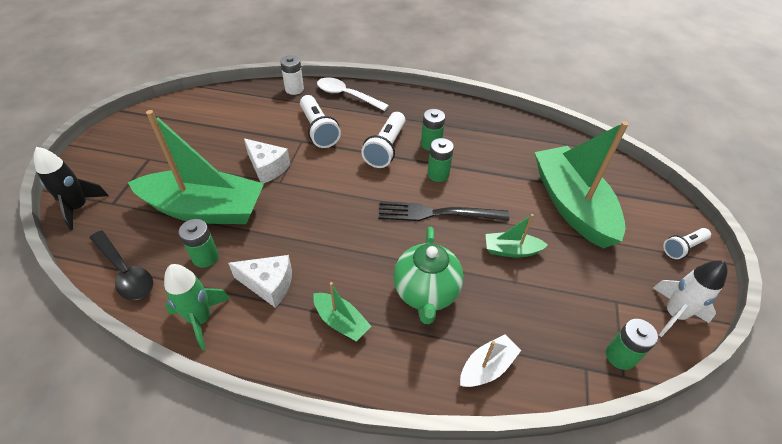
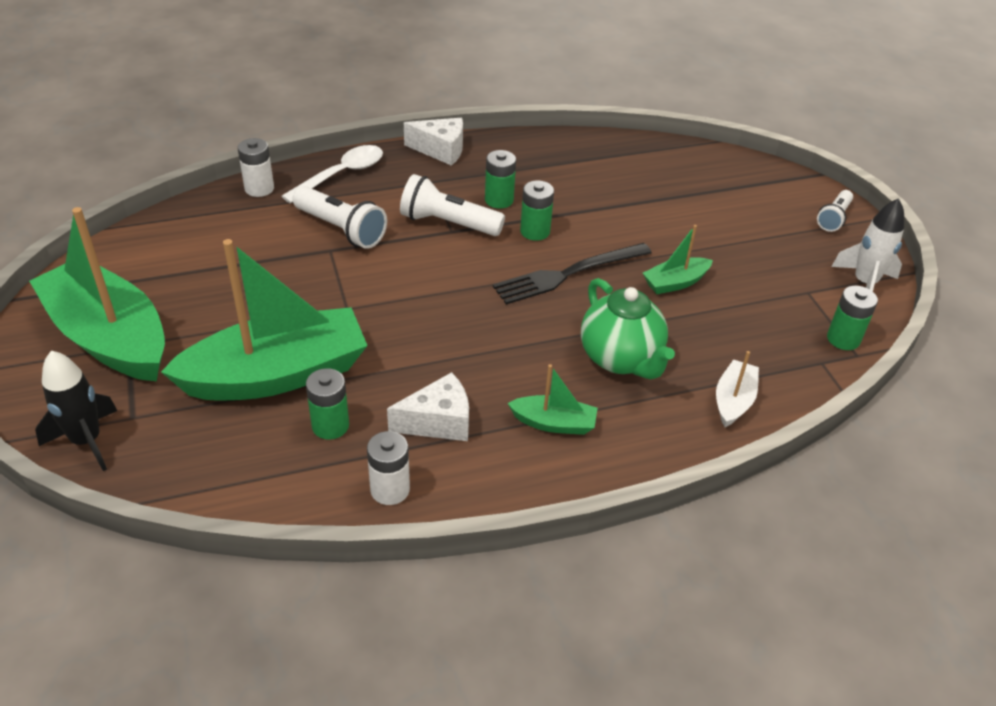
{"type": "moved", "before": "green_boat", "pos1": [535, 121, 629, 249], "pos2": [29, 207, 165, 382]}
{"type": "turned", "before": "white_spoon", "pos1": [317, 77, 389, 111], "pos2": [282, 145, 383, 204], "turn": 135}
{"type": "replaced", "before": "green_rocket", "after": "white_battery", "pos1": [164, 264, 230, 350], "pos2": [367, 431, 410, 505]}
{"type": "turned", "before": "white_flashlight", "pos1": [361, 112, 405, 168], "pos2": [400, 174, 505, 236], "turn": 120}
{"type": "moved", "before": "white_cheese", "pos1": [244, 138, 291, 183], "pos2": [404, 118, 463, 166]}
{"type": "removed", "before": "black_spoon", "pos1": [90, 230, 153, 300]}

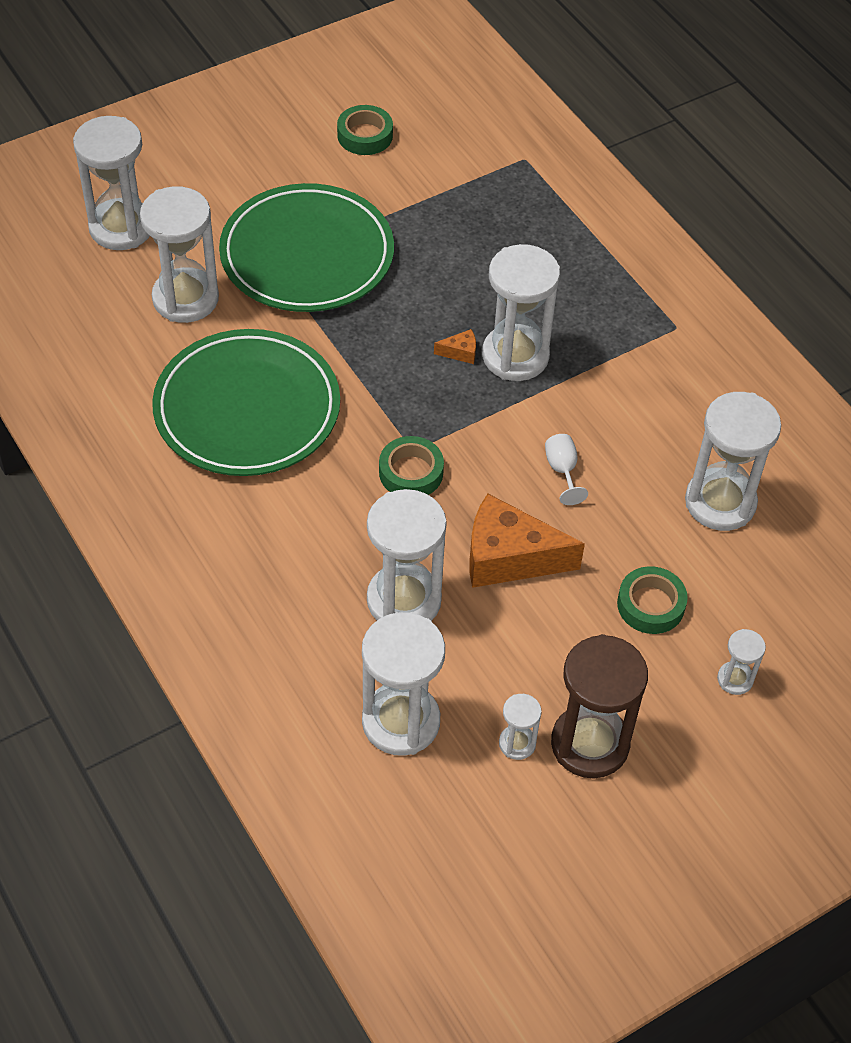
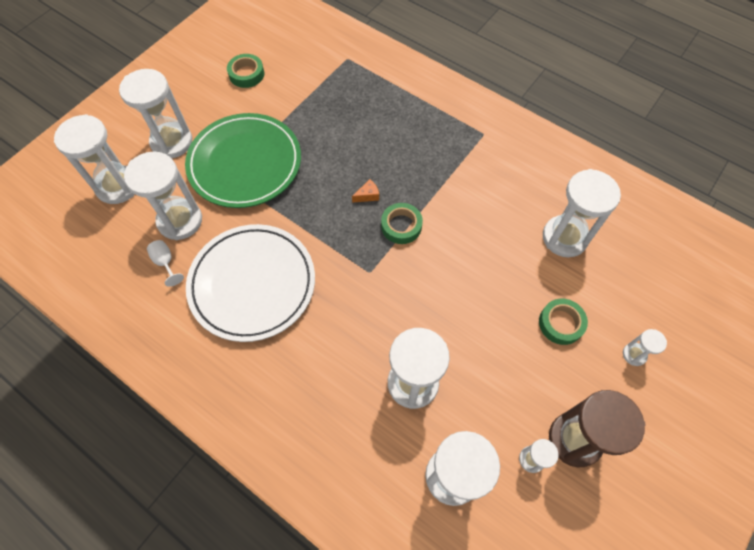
{"type": "moved", "before": "white_hourglass", "pos1": [482, 244, 560, 381], "pos2": [119, 69, 192, 158]}
{"type": "moved", "before": "white_goblet", "pos1": [545, 434, 588, 505], "pos2": [147, 240, 184, 287]}
{"type": "recoloured", "before": "green_plate", "after": "white_plate", "pos1": [152, 329, 340, 476], "pos2": [186, 224, 315, 342]}
{"type": "moved", "before": "green_tape", "pos1": [379, 436, 444, 495], "pos2": [381, 203, 423, 244]}
{"type": "removed", "before": "orange_cheese", "pos1": [470, 494, 585, 588]}

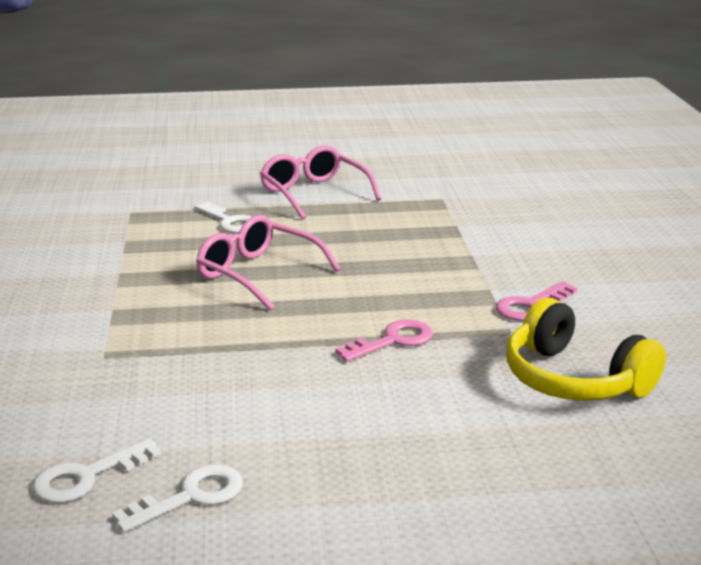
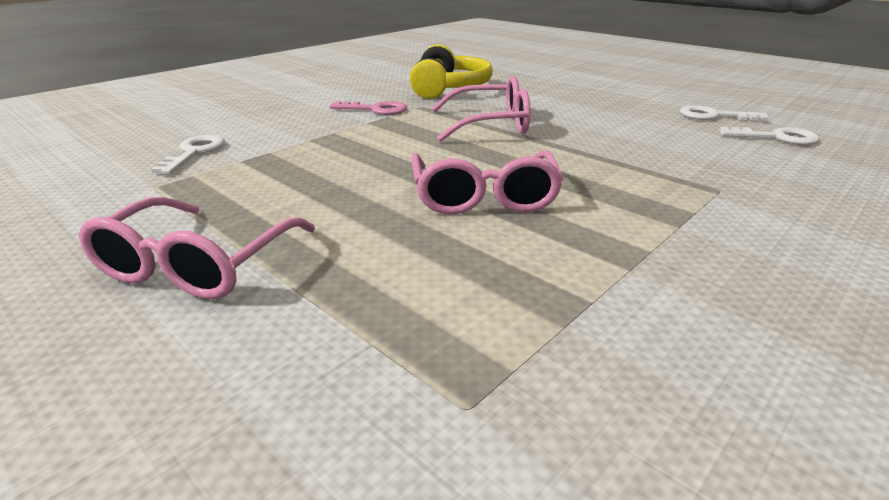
{"type": "moved", "before": "white_key", "pos1": [194, 202, 252, 233], "pos2": [151, 135, 225, 174]}
{"type": "replaced", "before": "pink_key", "after": "pink_glasses", "pos1": [335, 320, 433, 362], "pos2": [432, 76, 531, 142]}

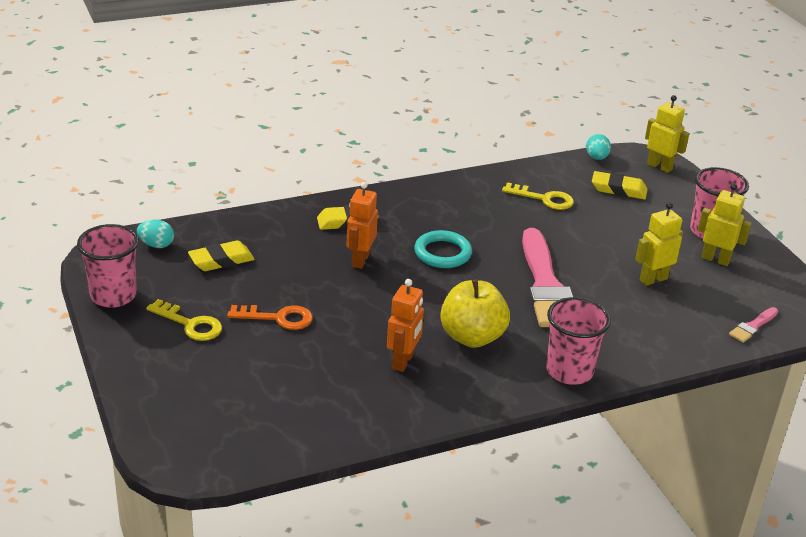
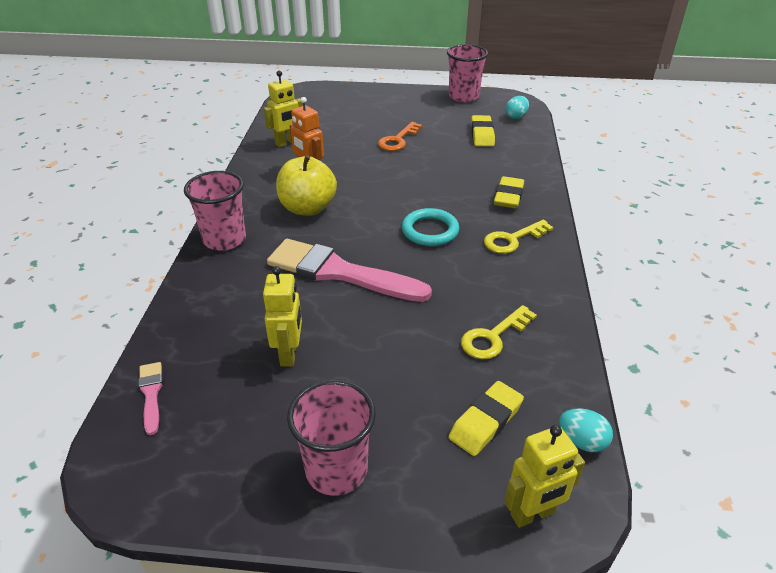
{"type": "moved", "before": "yellow_robot", "pos1": [698, 183, 751, 266], "pos2": [264, 71, 303, 147]}
{"type": "moved", "before": "yellow_key", "pos1": [146, 299, 222, 341], "pos2": [484, 220, 554, 254]}
{"type": "removed", "before": "orange_robot", "pos1": [346, 182, 378, 269]}

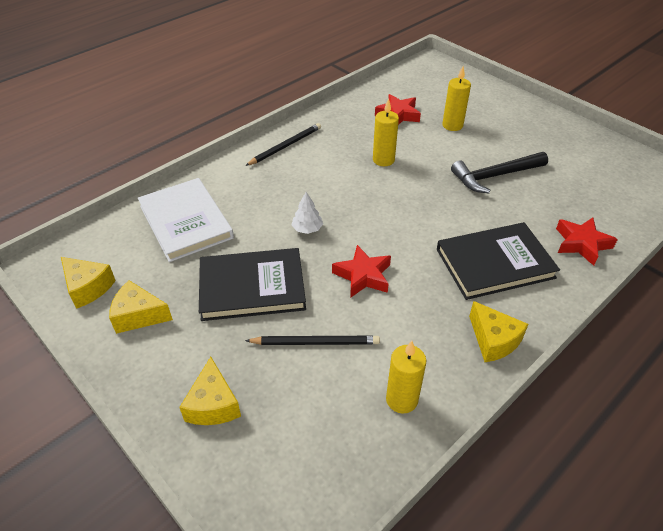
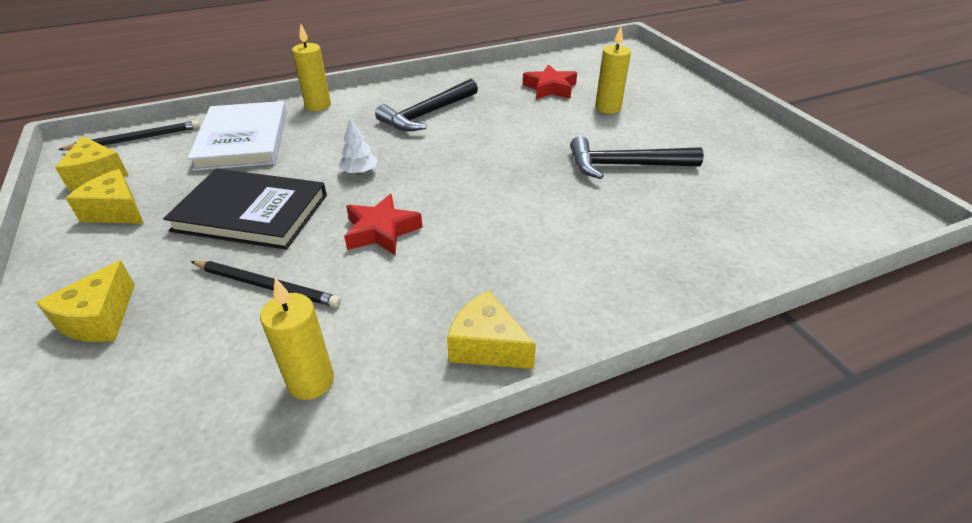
{"type": "moved", "before": "black_pencil", "pos1": [245, 123, 321, 166], "pos2": [58, 120, 200, 151]}
{"type": "moved", "before": "yellow_candle", "pos1": [373, 99, 399, 166], "pos2": [292, 24, 331, 111]}
{"type": "added", "after": "black_hammer", "pos2": [375, 79, 478, 131]}
{"type": "turned", "before": "yellow_cheese", "pos1": [469, 301, 528, 362], "pos2": [447, 290, 536, 369], "turn": 135}
{"type": "removed", "before": "black_book", "pos1": [437, 222, 560, 300]}
{"type": "removed", "before": "red_star", "pos1": [556, 217, 618, 266]}

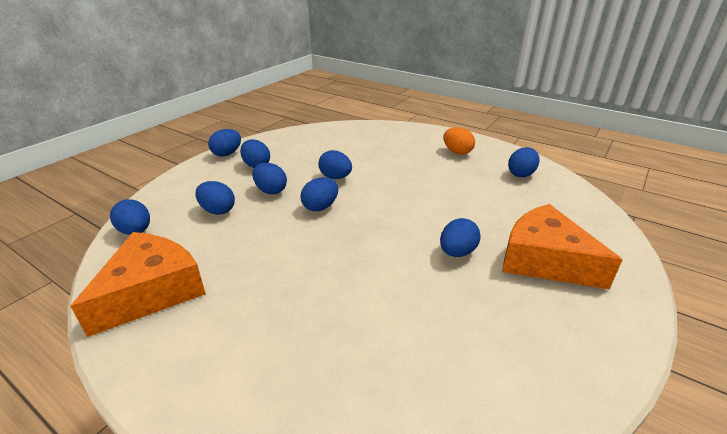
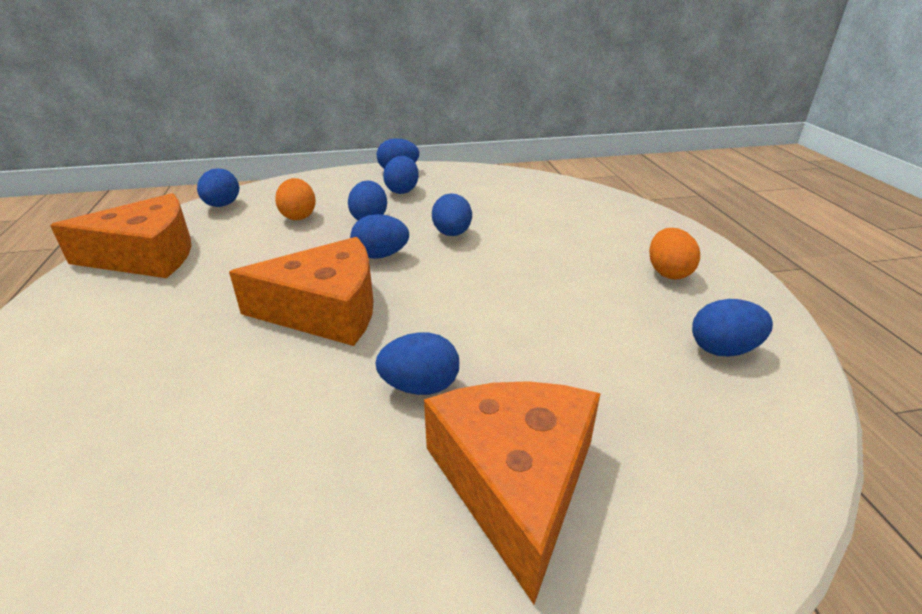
{"type": "added", "after": "orange_cheese", "pos2": [229, 237, 374, 346]}
{"type": "recoloured", "before": "blue_egg", "after": "orange_egg", "pos1": [195, 181, 235, 215], "pos2": [275, 178, 316, 220]}

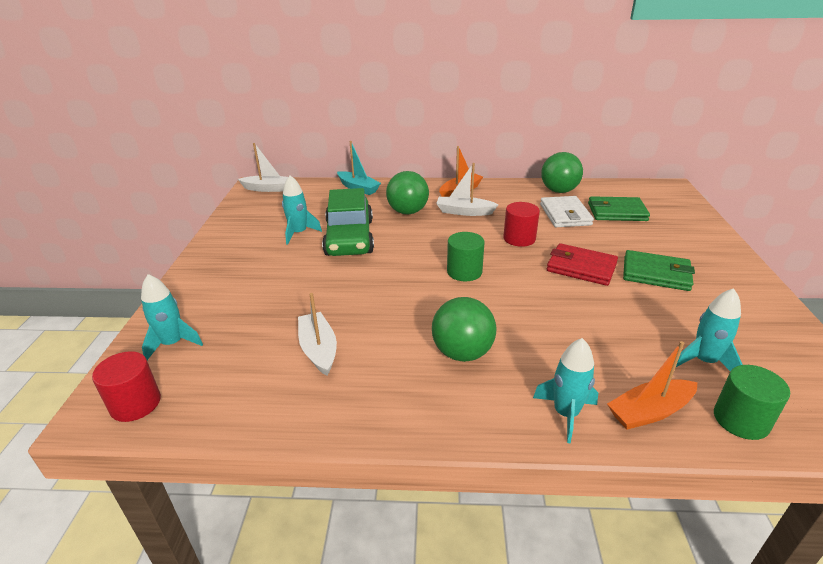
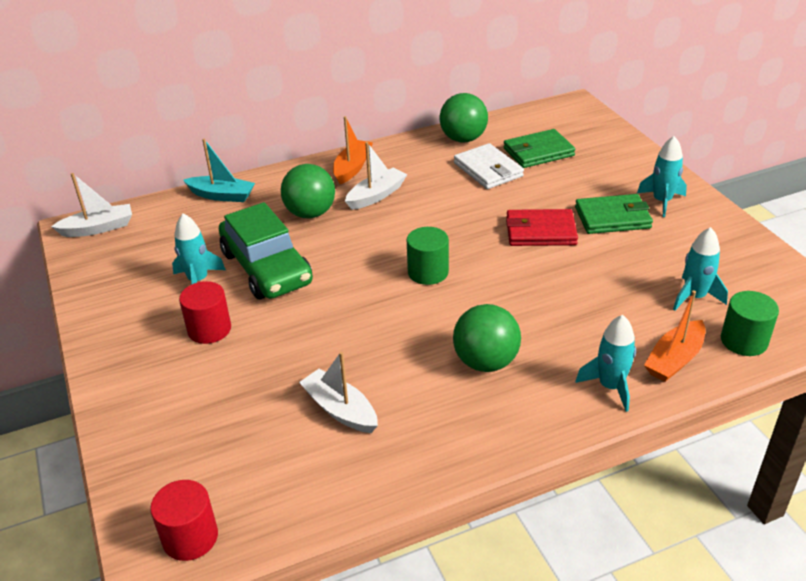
{"type": "moved", "before": "red_cylinder", "pos1": [503, 202, 540, 247], "pos2": [179, 281, 231, 344]}
{"type": "turned", "before": "white_boat", "pos1": [436, 163, 499, 216], "pos2": [345, 142, 407, 210], "turn": 150}
{"type": "moved", "before": "turquoise_rocket", "pos1": [141, 274, 203, 360], "pos2": [637, 136, 687, 217]}

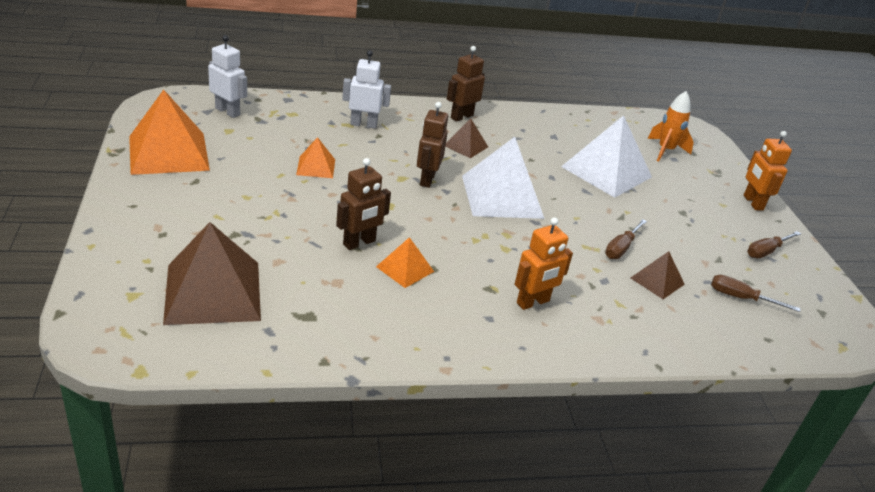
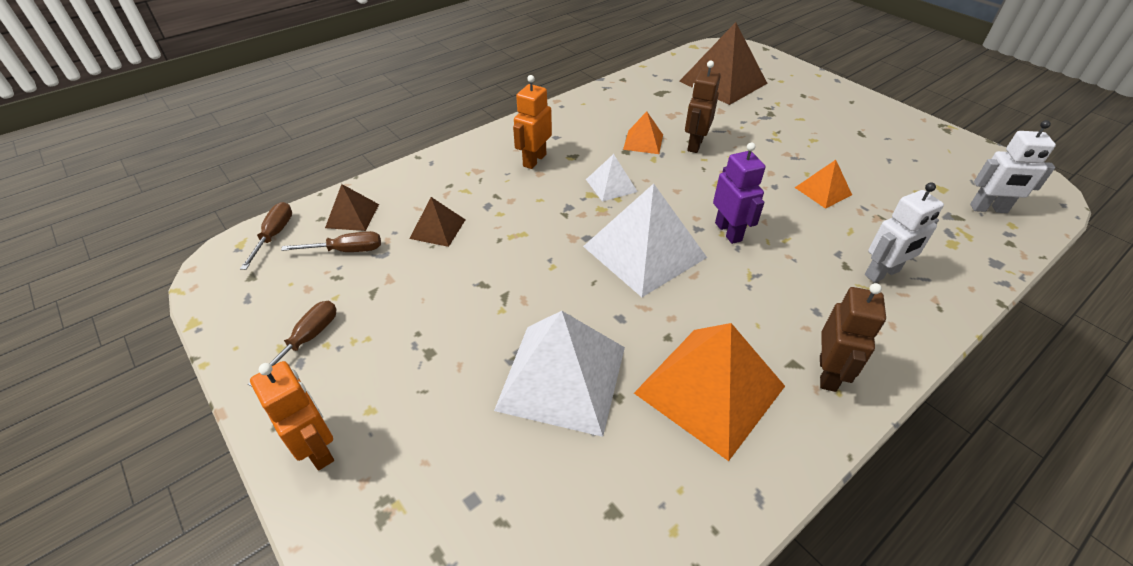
{"type": "moved", "before": "brown_screwdriver", "pos1": [605, 219, 647, 259], "pos2": [240, 202, 292, 270]}
{"type": "moved", "before": "brown_pyramid", "pos1": [445, 119, 488, 158], "pos2": [325, 184, 379, 231]}
{"type": "added", "after": "white_pyramid", "pos2": [586, 154, 638, 202]}
{"type": "moved", "before": "orange_pyramid", "pos1": [129, 90, 210, 175], "pos2": [634, 323, 785, 461]}
{"type": "recoloured", "before": "brown_robot", "after": "purple_robot", "pos1": [417, 102, 448, 188], "pos2": [713, 142, 766, 244]}
{"type": "removed", "before": "orange_rocket", "pos1": [648, 91, 694, 162]}

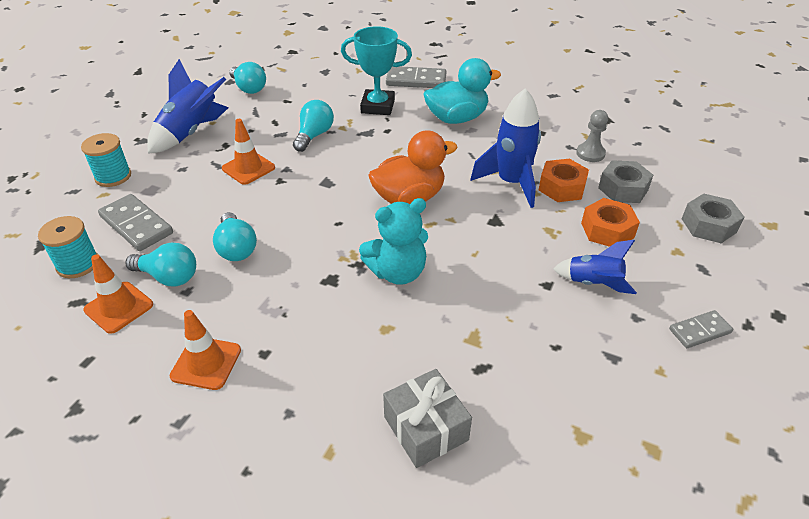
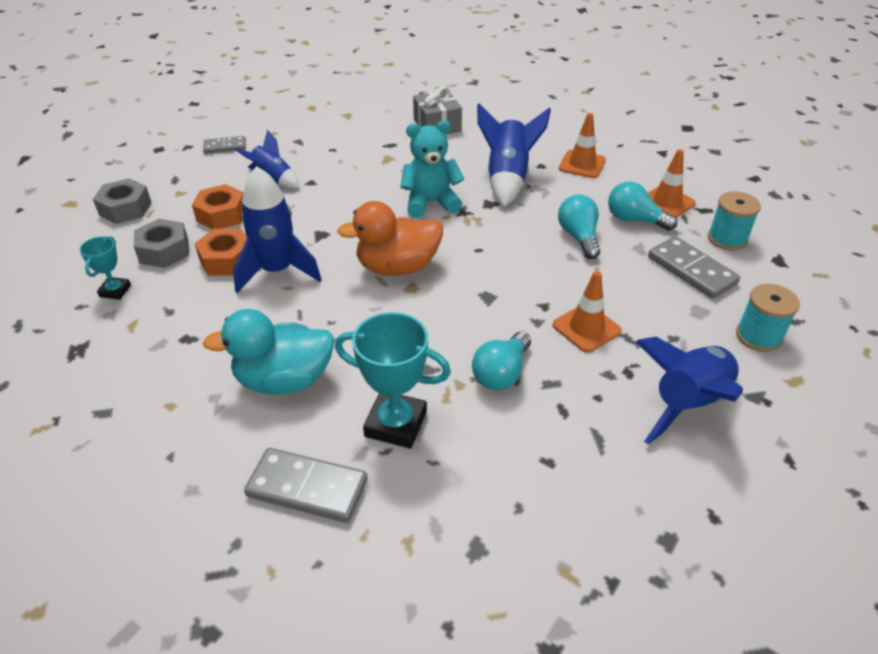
{"type": "added", "after": "turquoise_trophy", "pos2": [80, 236, 131, 300]}
{"type": "added", "after": "blue_rocket", "pos2": [477, 103, 551, 207]}
{"type": "removed", "before": "turquoise_light_bulb", "pos1": [229, 62, 266, 94]}
{"type": "removed", "before": "grey_pawn", "pos1": [576, 110, 608, 162]}

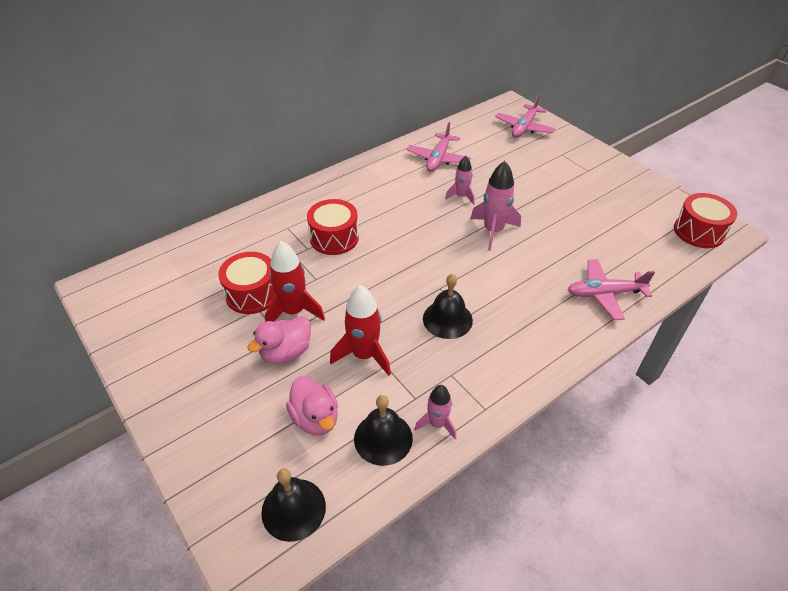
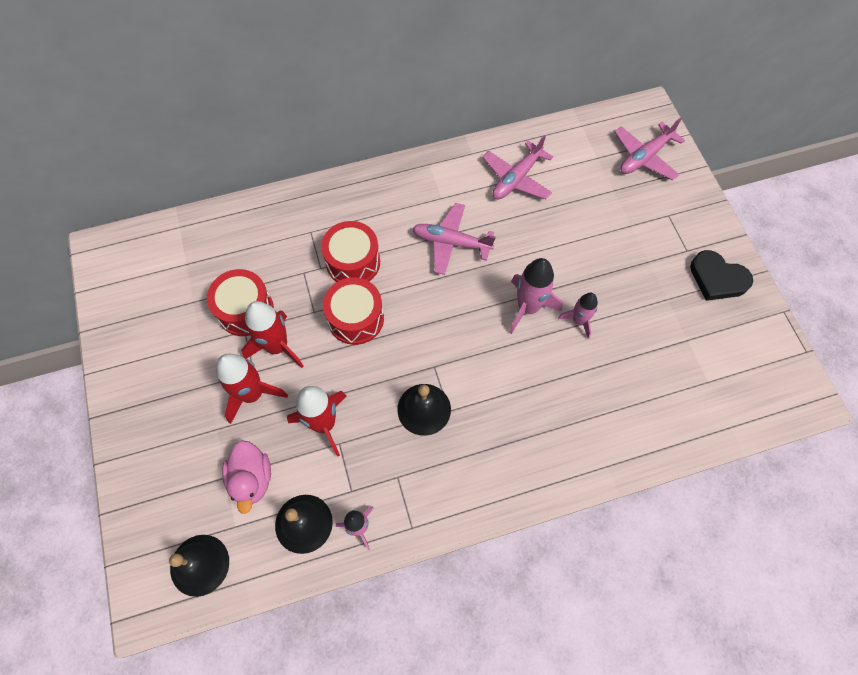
{"type": "replaced", "before": "pink_duck", "after": "red_rocket", "pos1": [247, 316, 311, 364], "pos2": [216, 353, 288, 424]}
{"type": "moved", "before": "red_drum", "pos1": [674, 193, 737, 248], "pos2": [323, 277, 384, 345]}
{"type": "moved", "before": "pink_plane", "pos1": [568, 259, 655, 320], "pos2": [412, 203, 496, 275]}
{"type": "moved", "before": "pink_rocket", "pos1": [445, 156, 475, 205], "pos2": [558, 293, 598, 339]}
{"type": "added", "after": "black_heart", "pos2": [690, 250, 753, 301]}

